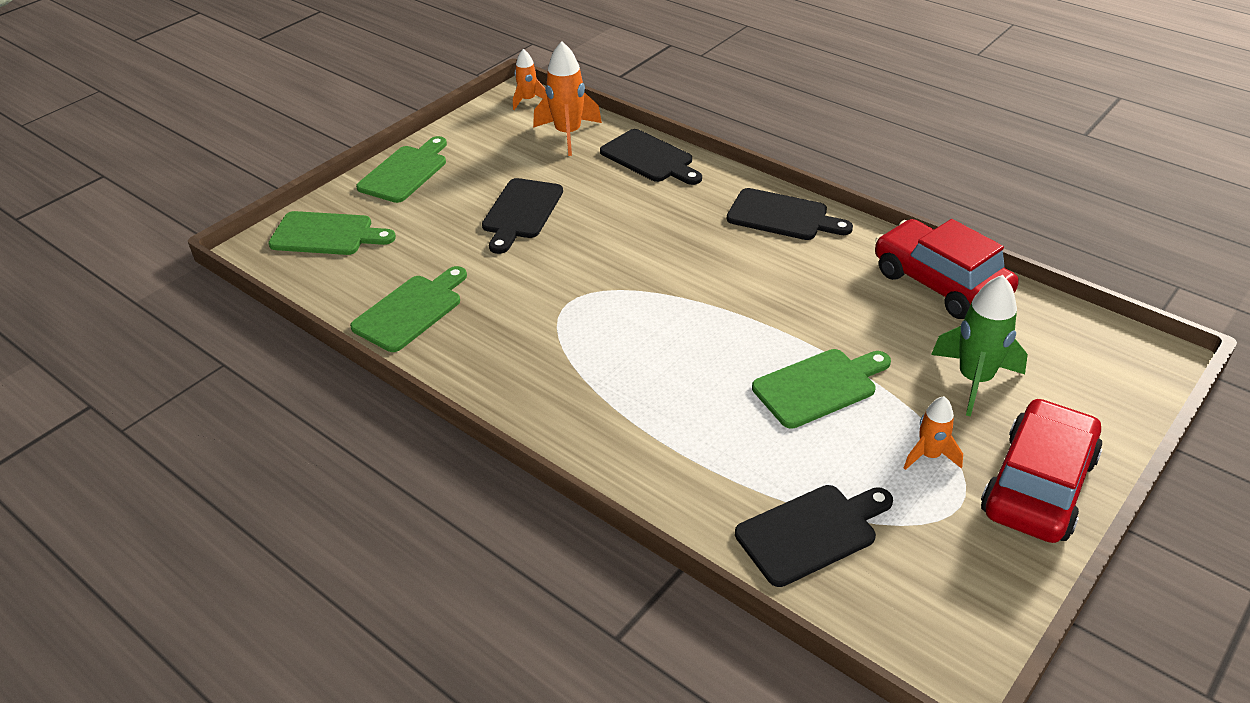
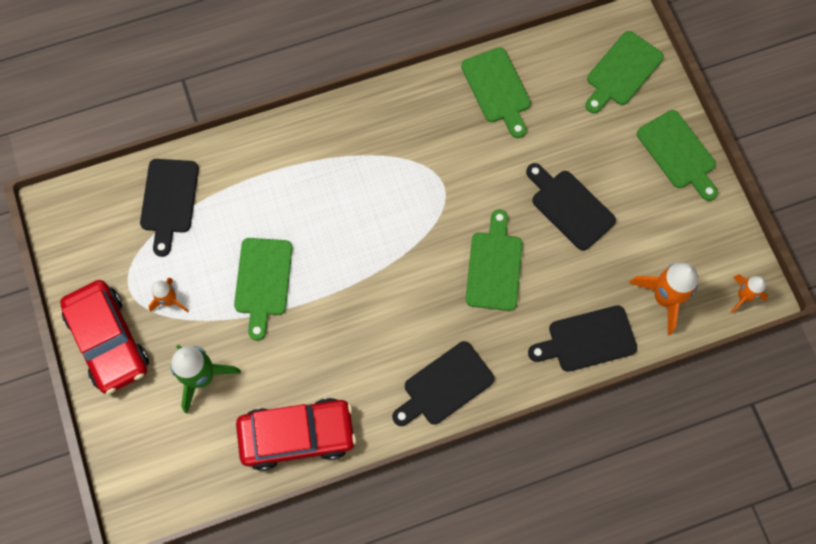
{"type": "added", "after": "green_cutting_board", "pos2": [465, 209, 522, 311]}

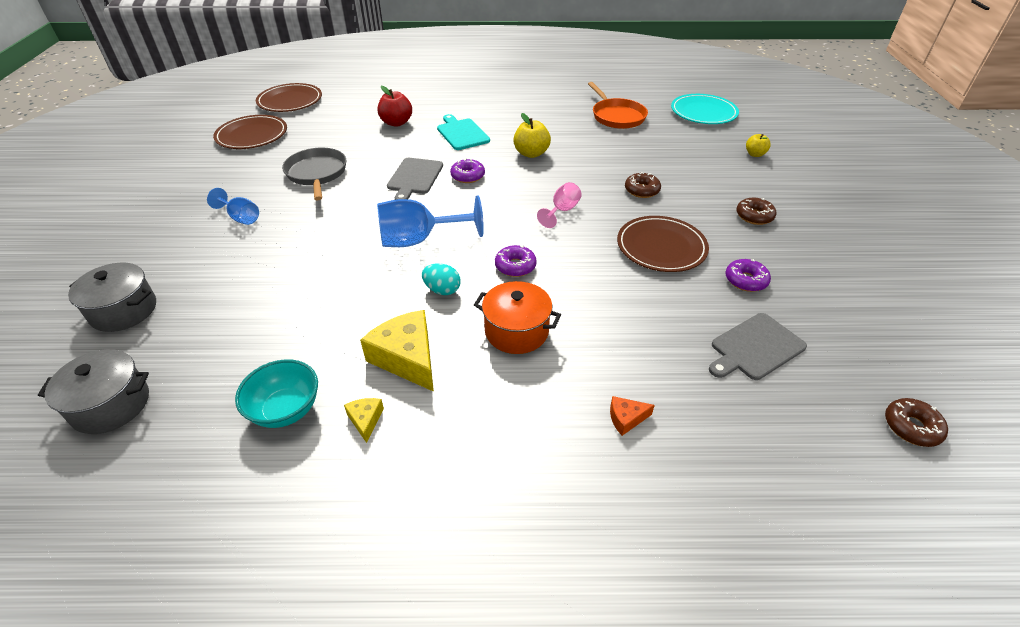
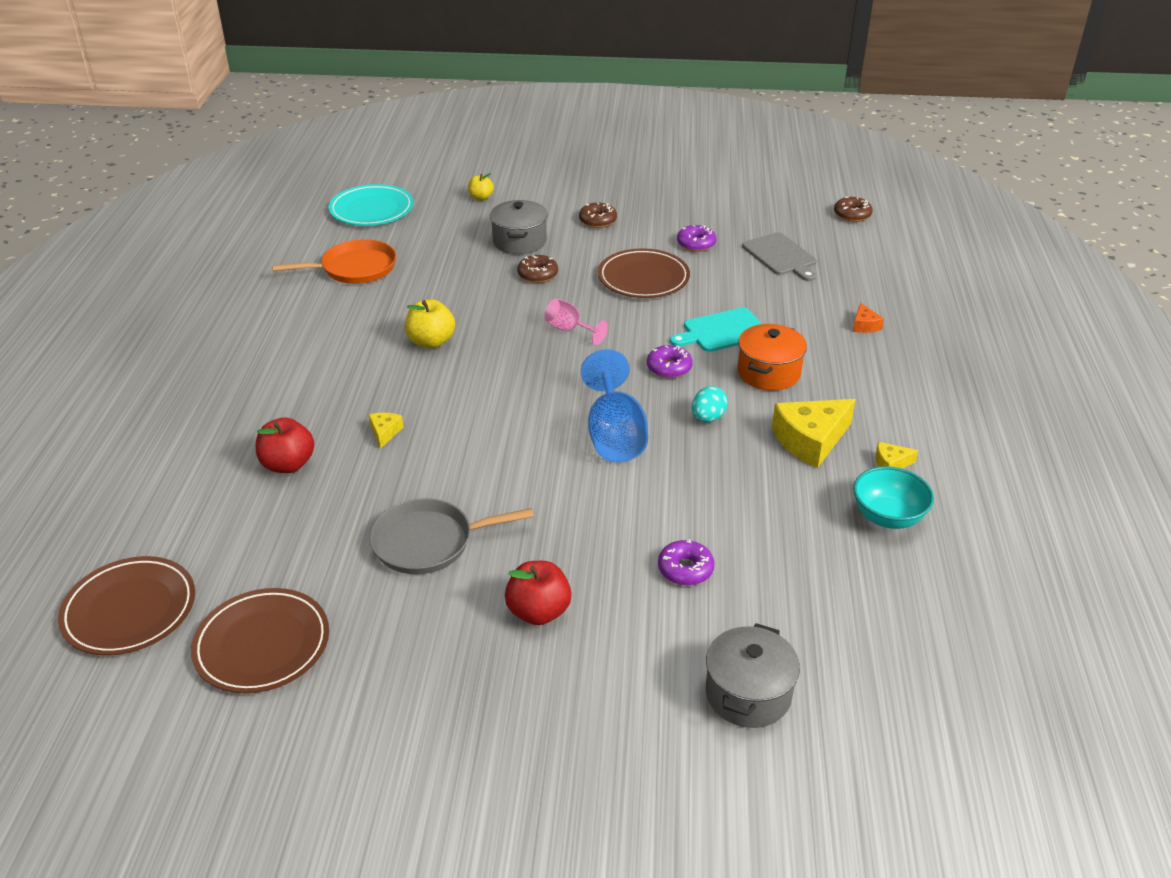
{"type": "added", "after": "yellow_cheese", "pos2": [369, 413, 403, 449]}
{"type": "moved", "before": "grey_pot", "pos1": [38, 349, 149, 434], "pos2": [490, 200, 548, 254]}
{"type": "replaced", "before": "blue_goblet", "after": "red_apple", "pos1": [207, 188, 259, 225], "pos2": [505, 561, 572, 625]}
{"type": "moved", "before": "purple_donut", "pos1": [450, 158, 485, 183], "pos2": [658, 539, 715, 586]}
{"type": "moved", "before": "turquoise_cutting_board", "pos1": [437, 114, 490, 150], "pos2": [670, 307, 762, 352]}
{"type": "removed", "before": "grey_cutting_board", "pos1": [387, 158, 443, 200]}

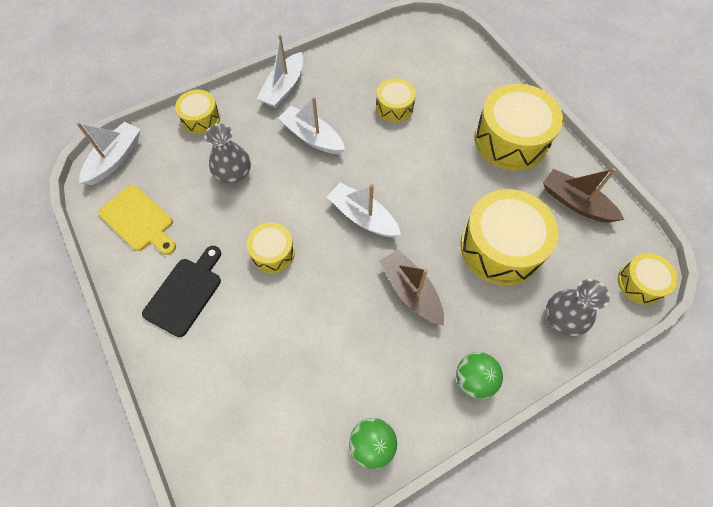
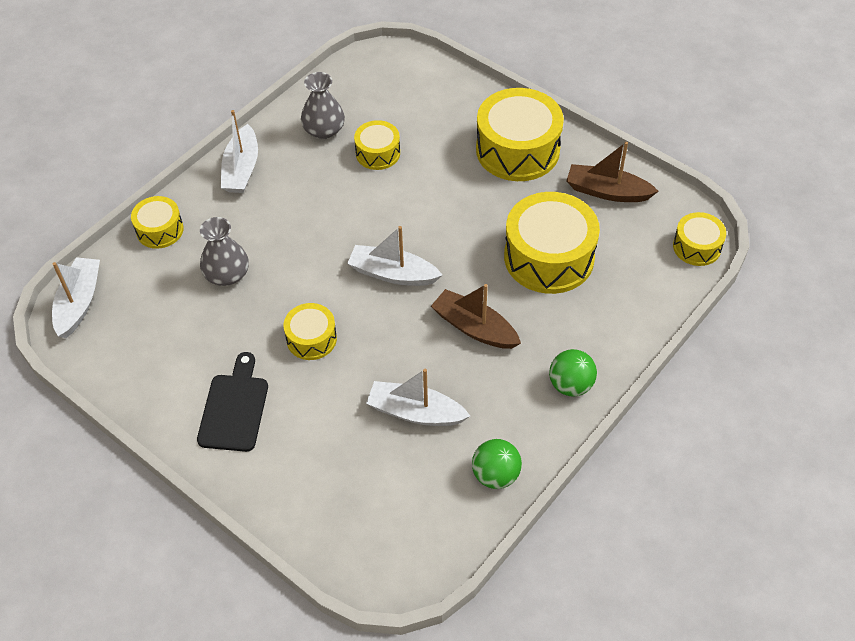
{"type": "moved", "before": "grey_vase", "pos1": [546, 279, 610, 336], "pos2": [301, 72, 345, 139]}
{"type": "moved", "before": "white_boat", "pos1": [278, 97, 345, 154], "pos2": [366, 369, 470, 426]}
{"type": "removed", "before": "yellow_cutting_board", "pos1": [98, 185, 176, 255]}

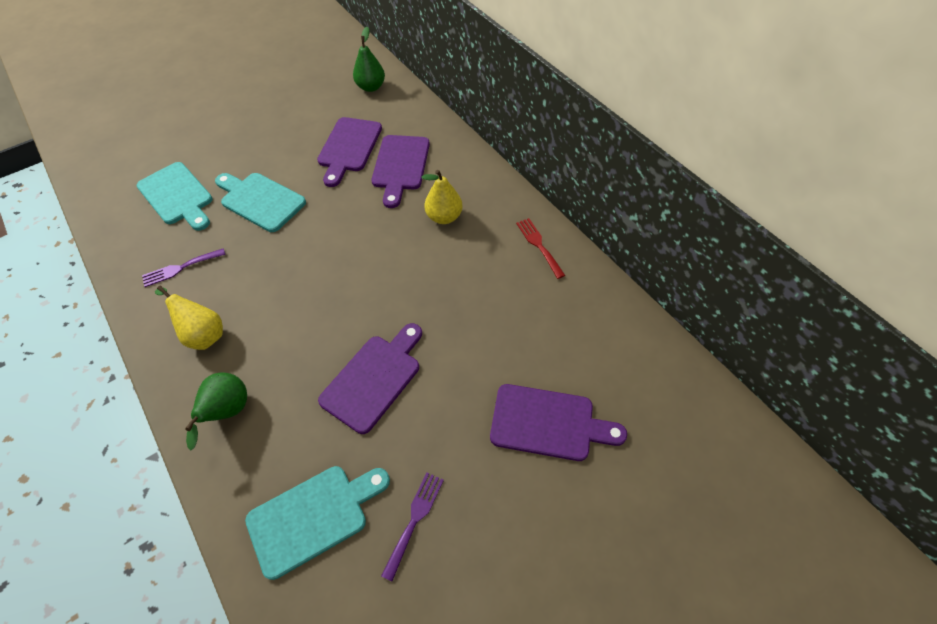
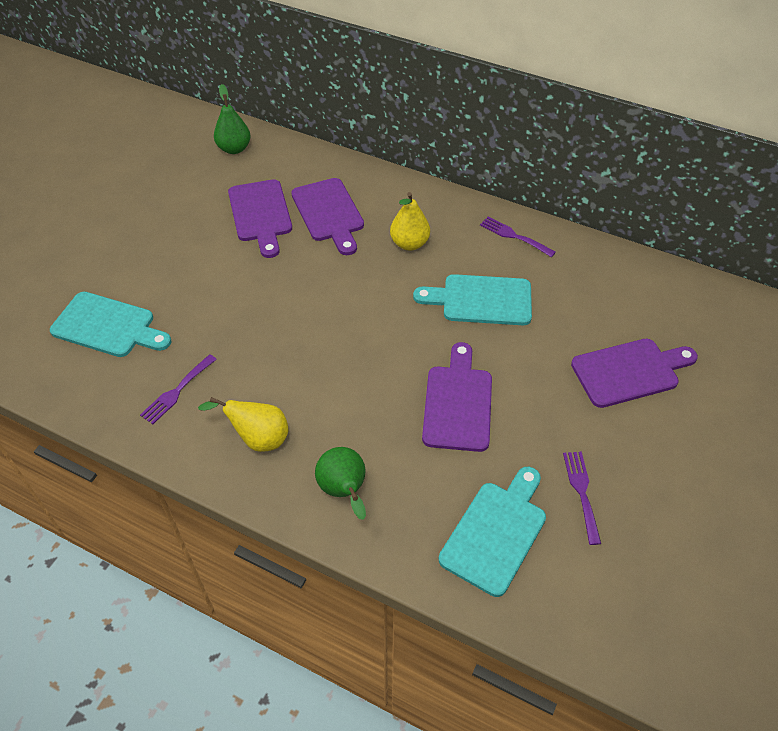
{"type": "moved", "before": "turquoise_cutting_board", "pos1": [215, 173, 306, 232], "pos2": [413, 274, 532, 325]}
{"type": "recoloured", "before": "red_fork", "after": "purple_fork", "pos1": [516, 218, 565, 279], "pos2": [480, 216, 556, 257]}

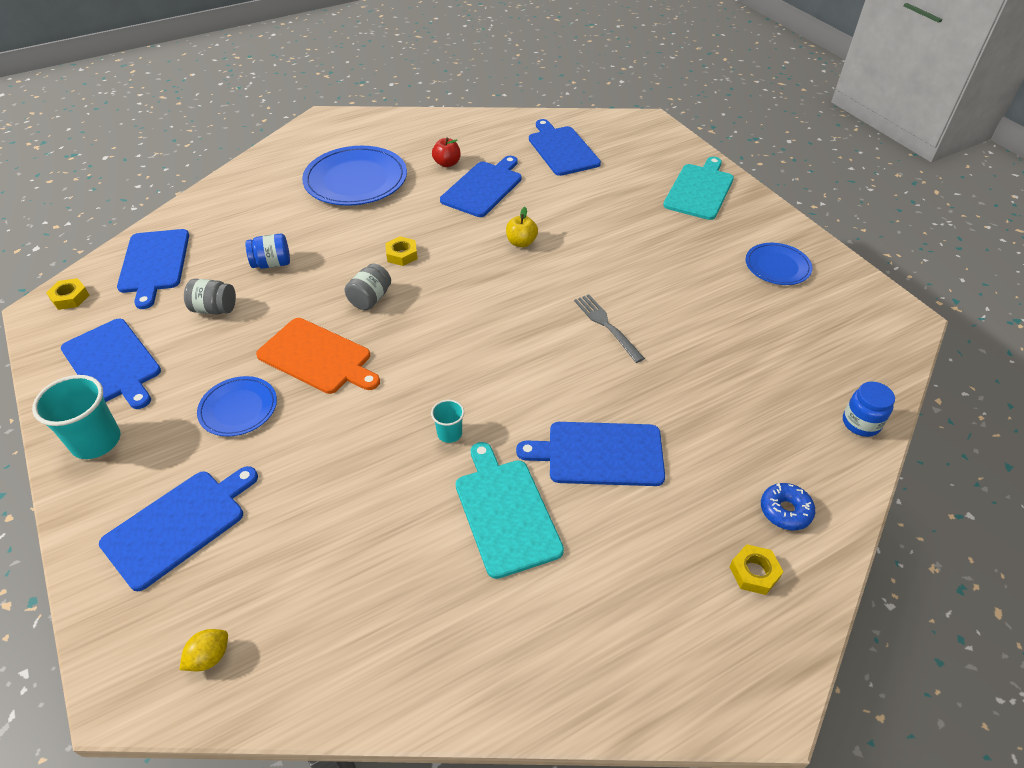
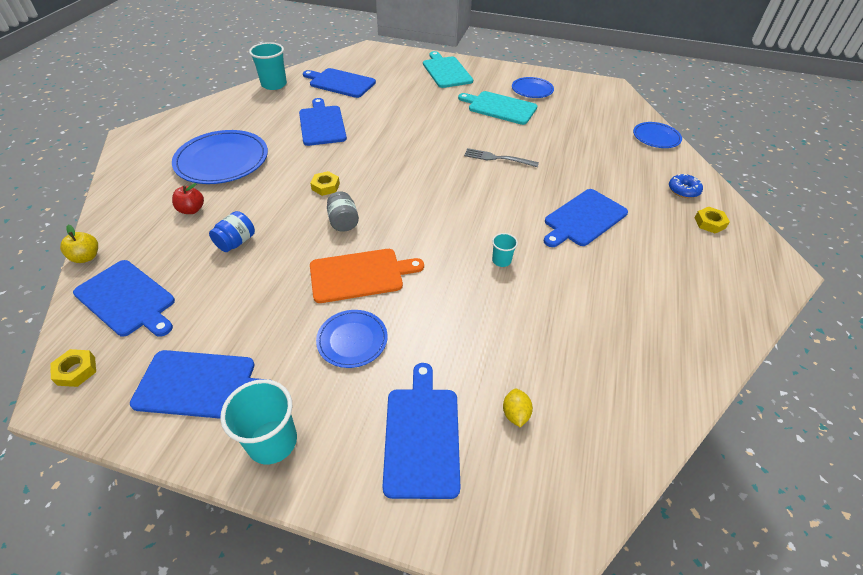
{"type": "moved", "before": "yellow_apple", "pos1": [506, 207, 538, 247], "pos2": [60, 225, 98, 263]}
{"type": "moved", "before": "red_apple", "pos1": [432, 138, 461, 167], "pos2": [172, 183, 204, 214]}
{"type": "added", "after": "turquoise_cup", "pos2": [249, 42, 287, 90]}
{"type": "moved", "before": "turquoise_cutting_board", "pos1": [456, 442, 564, 579], "pos2": [458, 91, 537, 125]}
{"type": "moved", "before": "yellow_lemon", "pos1": [180, 629, 228, 671], "pos2": [503, 389, 533, 428]}
{"type": "replaced", "before": "blue_jar", "after": "blue_plate", "pos1": [843, 382, 895, 437], "pos2": [633, 122, 682, 148]}
{"type": "removed", "before": "grey_jar", "pos1": [184, 279, 236, 315]}

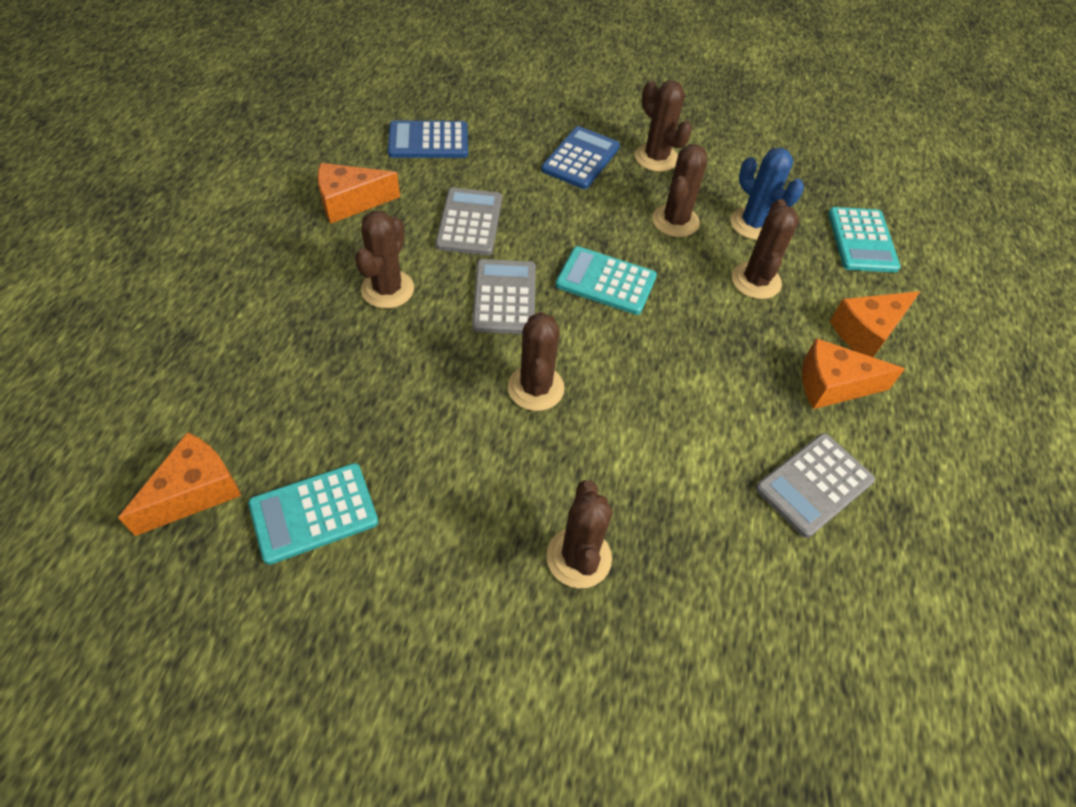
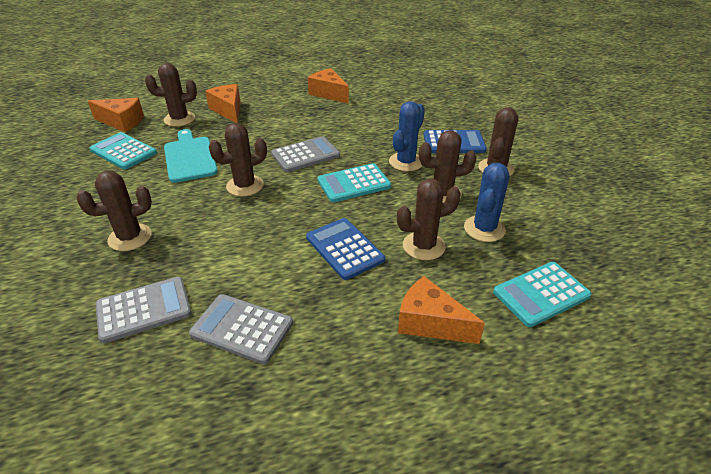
{"type": "moved", "before": "grey_calculator", "pos1": [435, 188, 502, 255], "pos2": [95, 277, 192, 343]}
{"type": "moved", "before": "brown_cactus", "pos1": [355, 211, 414, 309], "pos2": [145, 63, 197, 127]}
{"type": "added", "after": "turquoise_cutting_board", "pos2": [164, 129, 218, 183]}
{"type": "moved", "before": "orange_cheese", "pos1": [802, 338, 905, 409], "pos2": [205, 84, 241, 123]}
{"type": "moved", "before": "blue_calculator", "pos1": [388, 121, 468, 158], "pos2": [306, 218, 385, 280]}
{"type": "turned", "before": "turquoise_calculator", "pos1": [556, 246, 657, 315], "pos2": [318, 163, 391, 203], "turn": -105}
{"type": "added", "after": "blue_cactus", "pos2": [389, 101, 425, 171]}

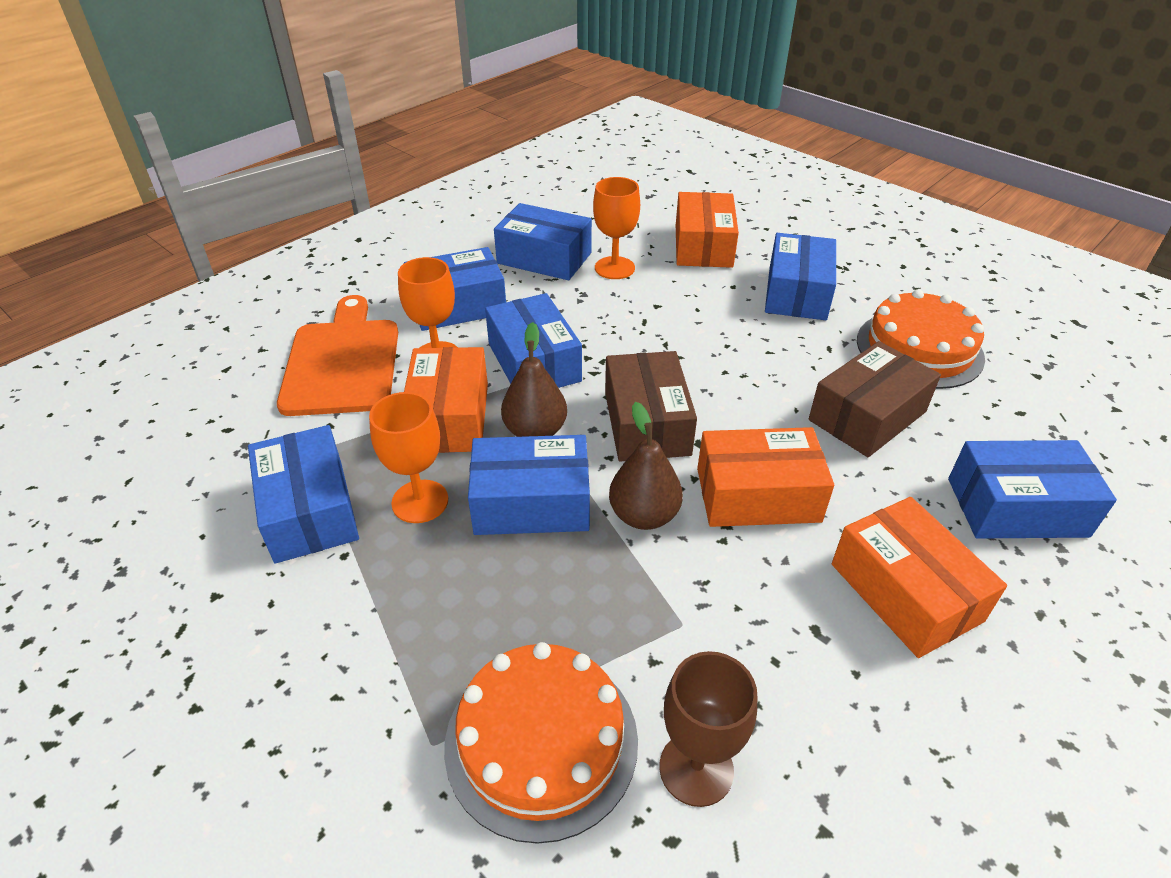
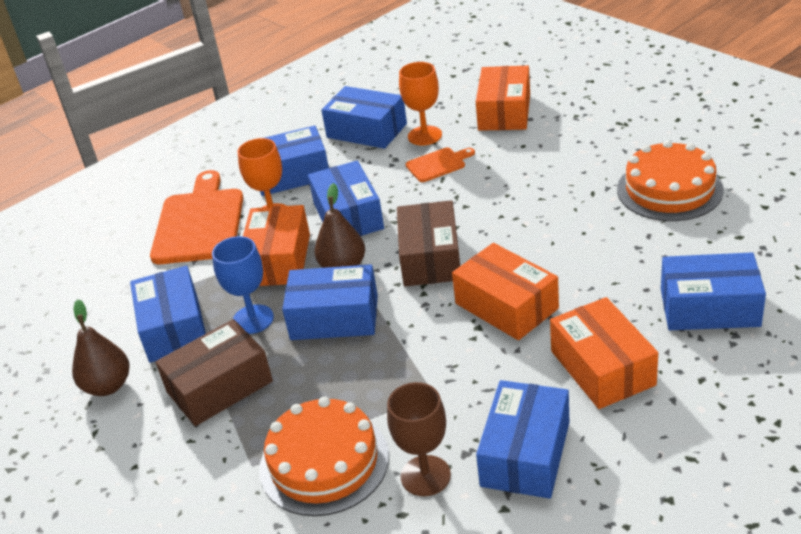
{"type": "moved", "before": "brown_pear", "pos1": [609, 402, 683, 530], "pos2": [72, 300, 130, 396]}
{"type": "moved", "before": "brown_box", "pos1": [809, 341, 941, 457], "pos2": [156, 319, 273, 426]}
{"type": "recoloured", "before": "orange_goblet", "after": "blue_goblet", "pos1": [369, 392, 448, 523], "pos2": [212, 236, 274, 334]}
{"type": "added", "after": "orange_cutting_board", "pos2": [406, 148, 475, 182]}
{"type": "turned", "before": "orange_box", "pos1": [697, 427, 834, 527], "pos2": [452, 243, 559, 340], "turn": 45}
{"type": "moved", "before": "blue_box", "pos1": [765, 233, 836, 320], "pos2": [476, 380, 569, 499]}

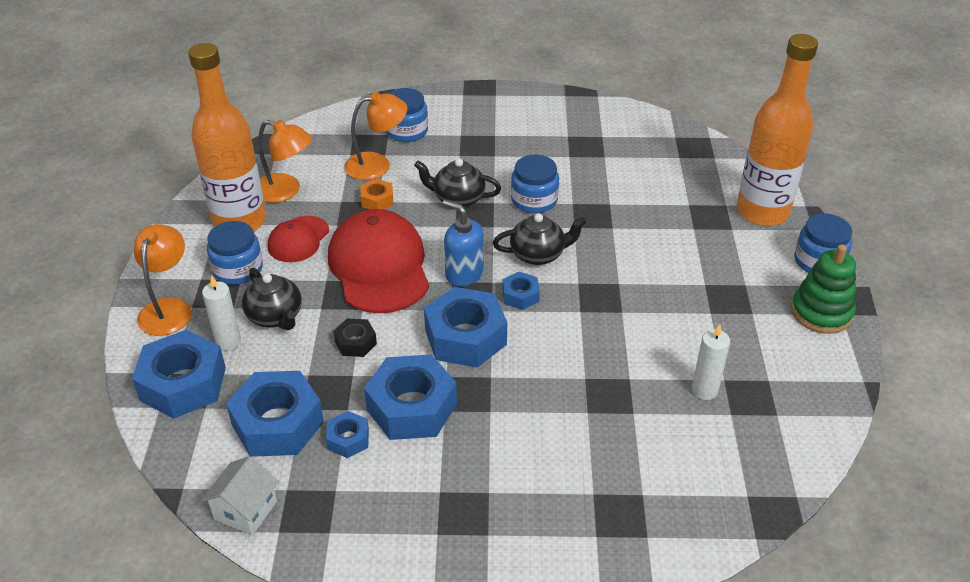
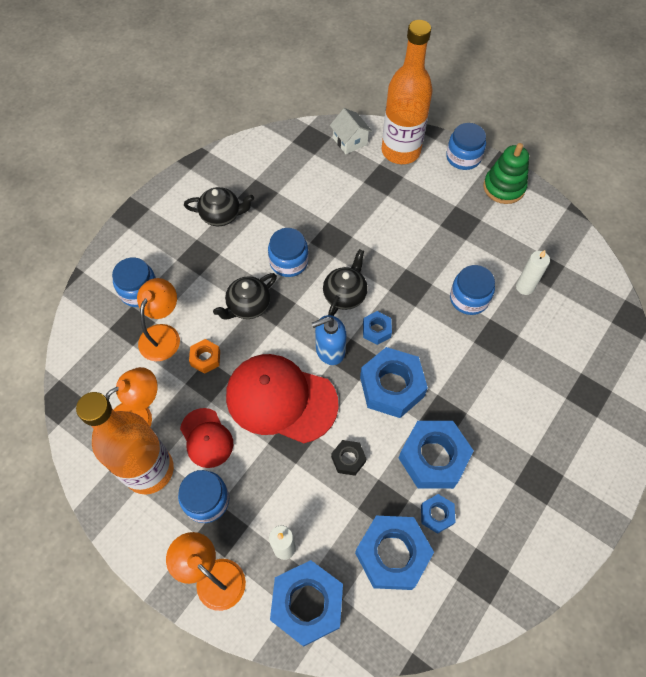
{"type": "moved", "before": "black_teapot", "pos1": [242, 268, 302, 330], "pos2": [184, 187, 254, 226]}
{"type": "moved", "before": "white_house", "pos1": [201, 456, 279, 536], "pos2": [330, 108, 372, 154]}
{"type": "added", "after": "blue_jar", "pos2": [450, 265, 495, 315]}

